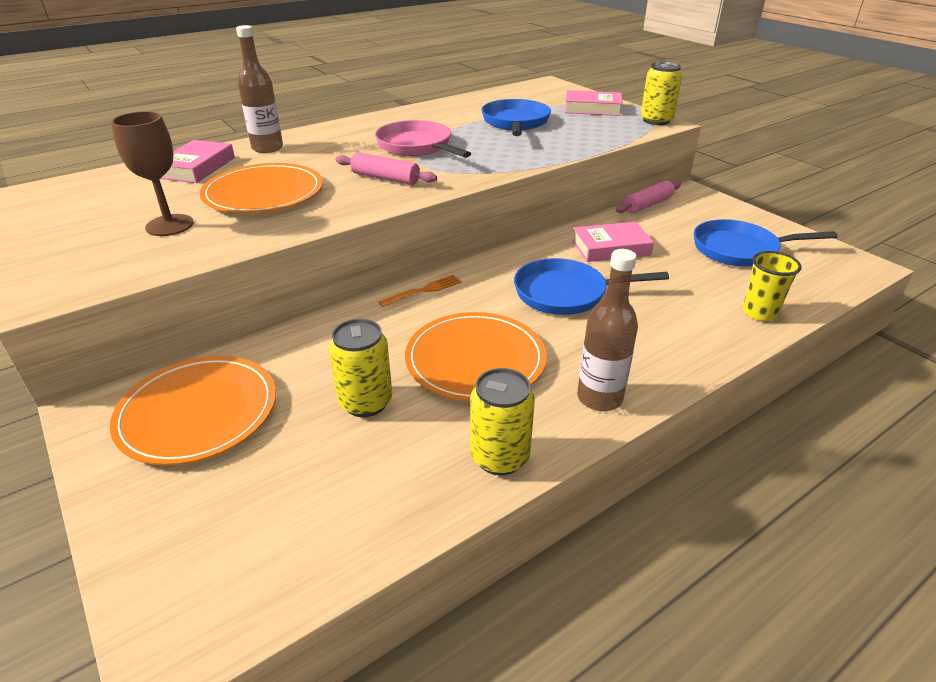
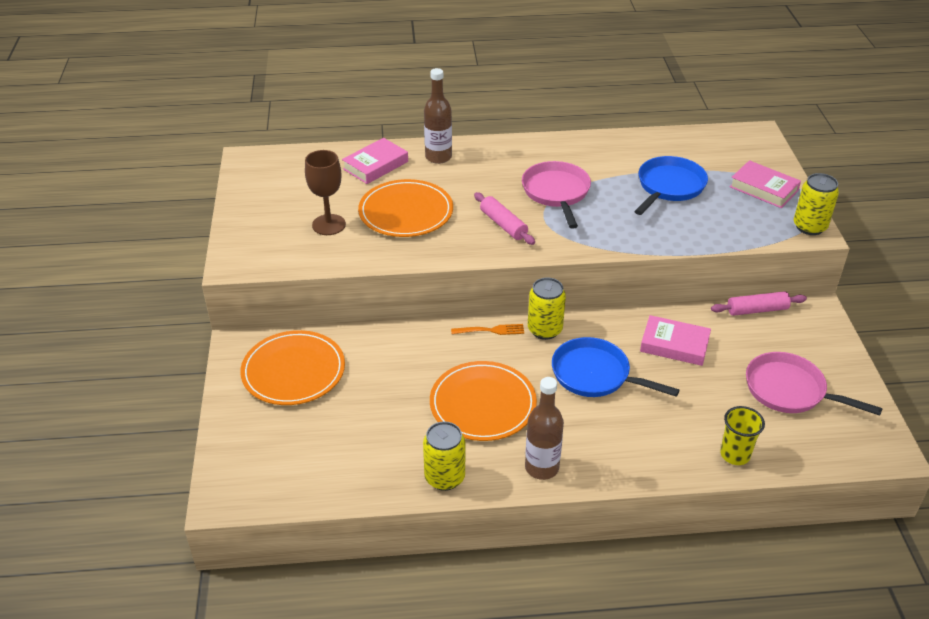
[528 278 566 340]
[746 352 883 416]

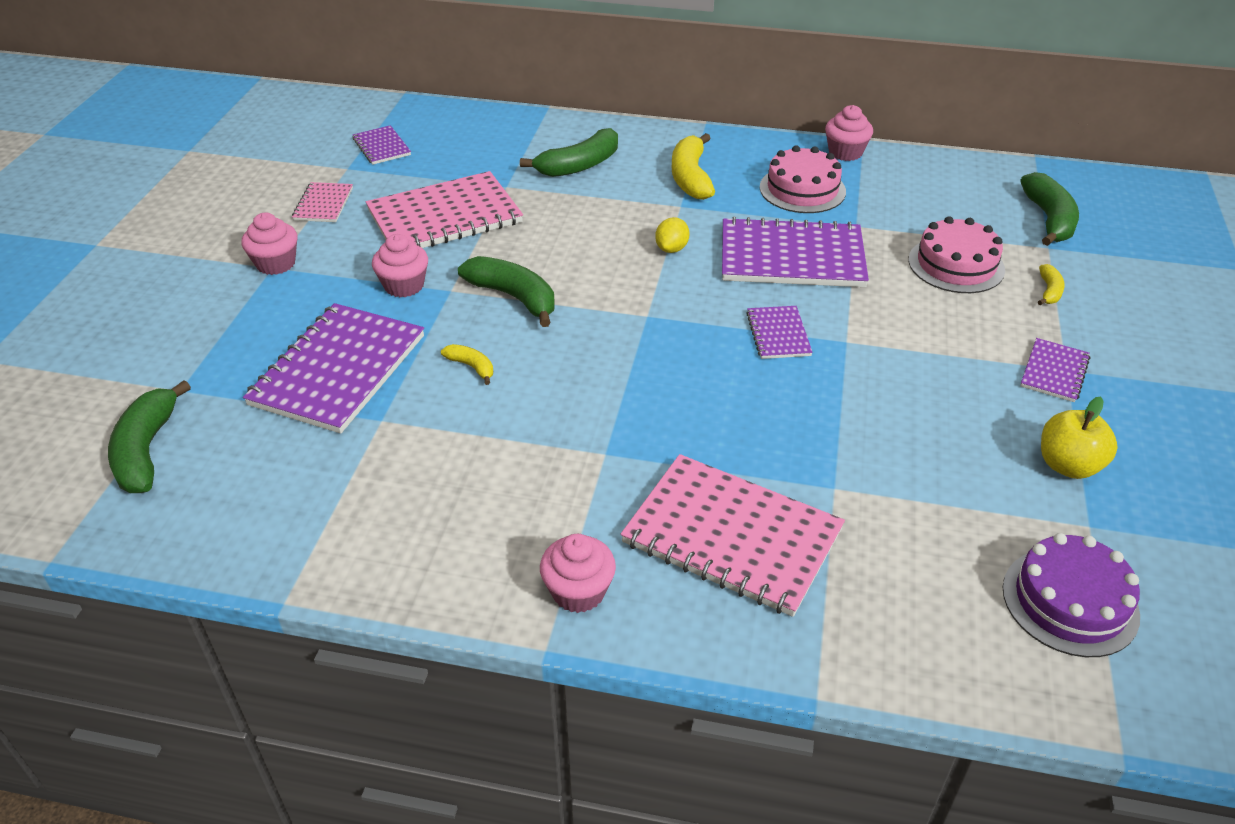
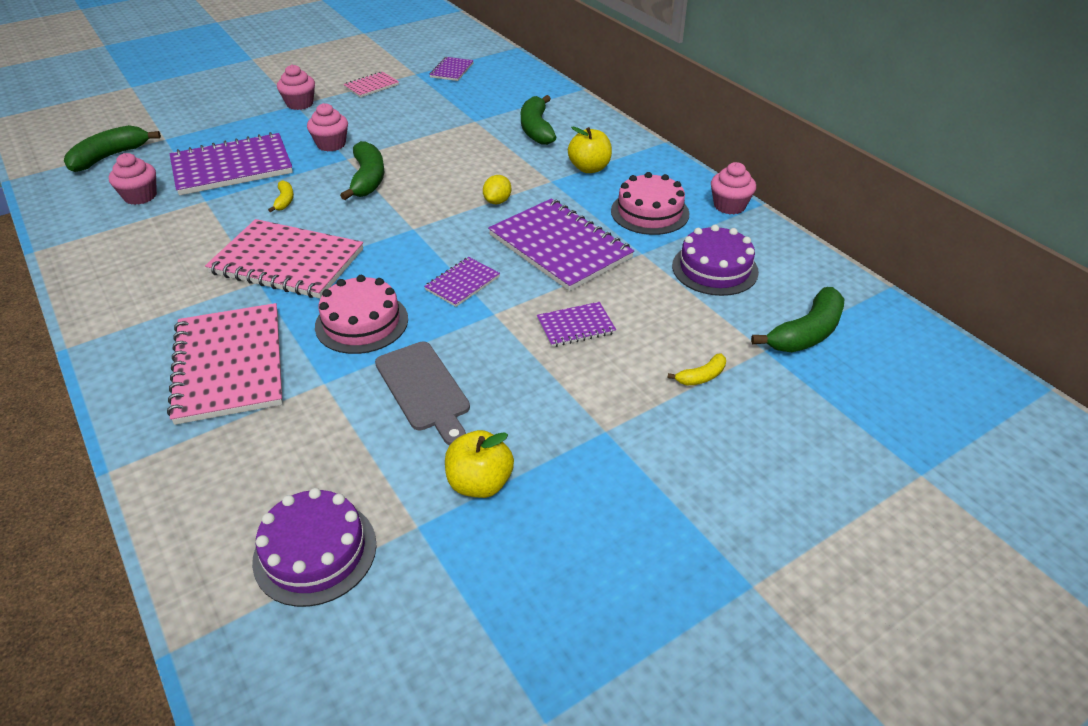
[375 341 470 445]
[672 225 759 296]
[205 219 363 298]
[109 153 157 205]
[315 275 408 354]
[537 302 616 347]
[568 127 612 173]
[521 95 557 145]
[483 175 511 204]

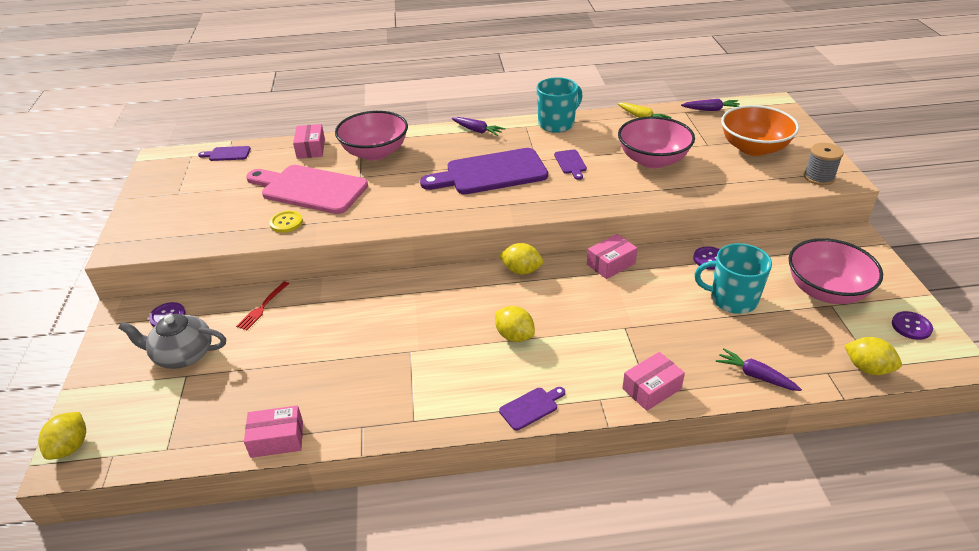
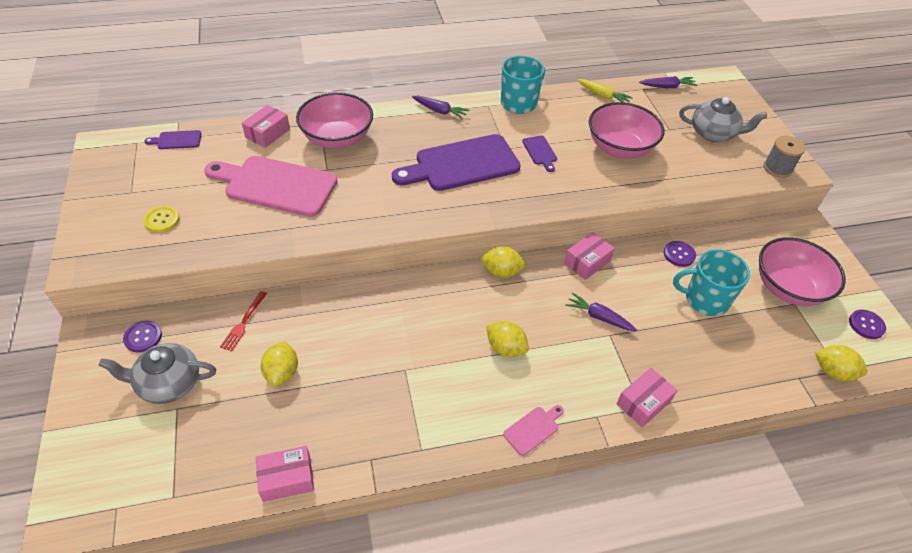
[261 341 298 386]
[143 206 180 233]
[565 293 637 331]
[679 97 767 142]
[503 405 564 456]
[242 105 290 148]

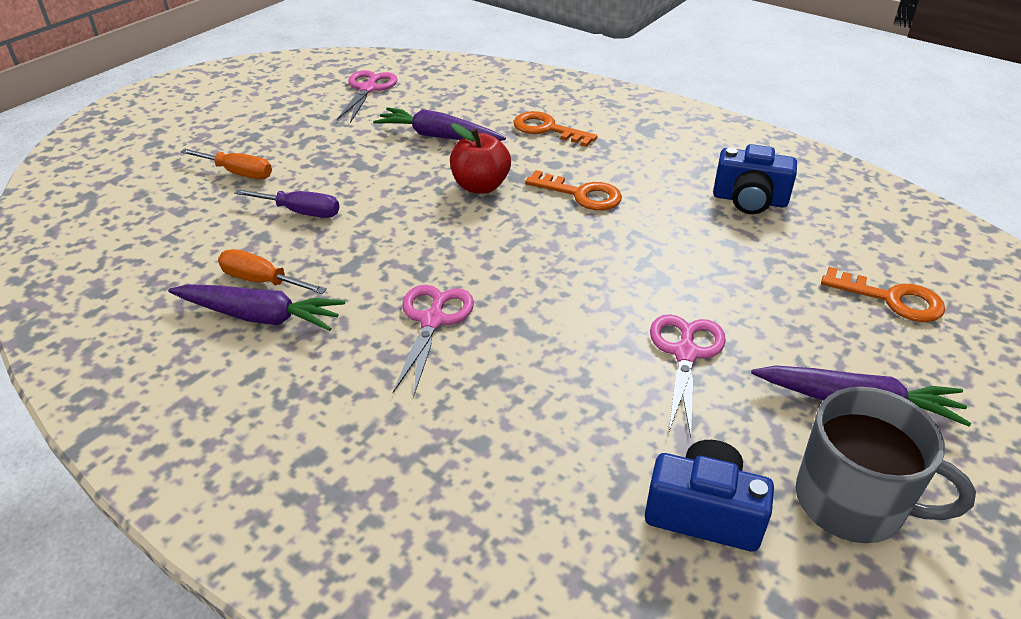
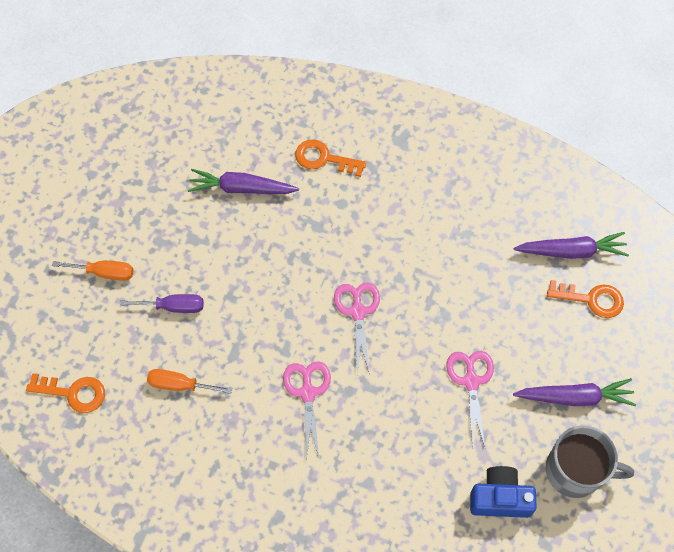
[450 123 511 194] (first image)
[713 144 797 214] (first image)
[513 232 629 259]
[334 282 380 375]
[26 373 105 413]

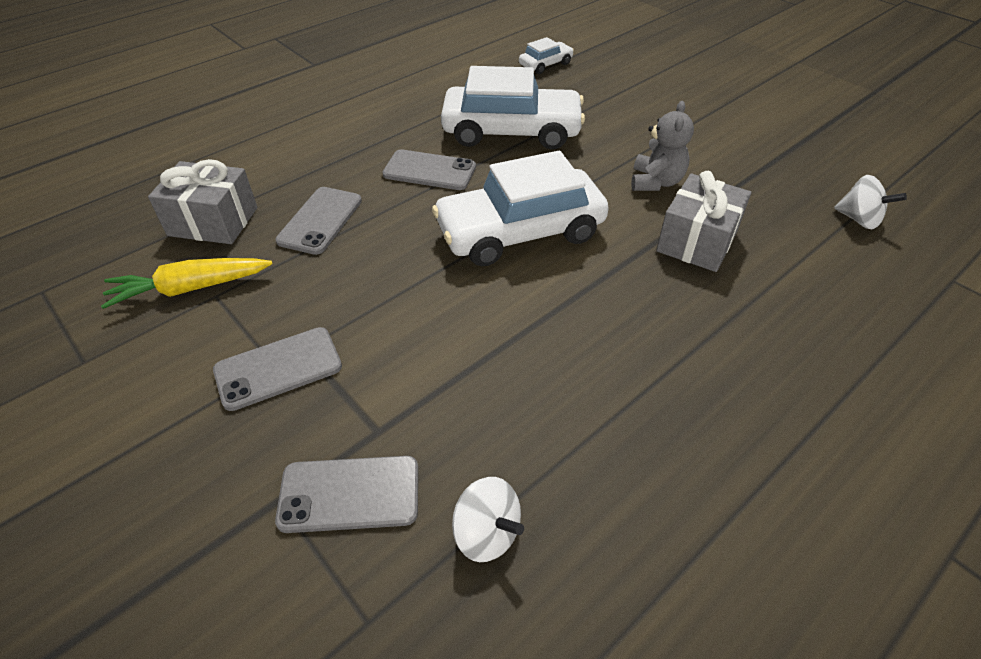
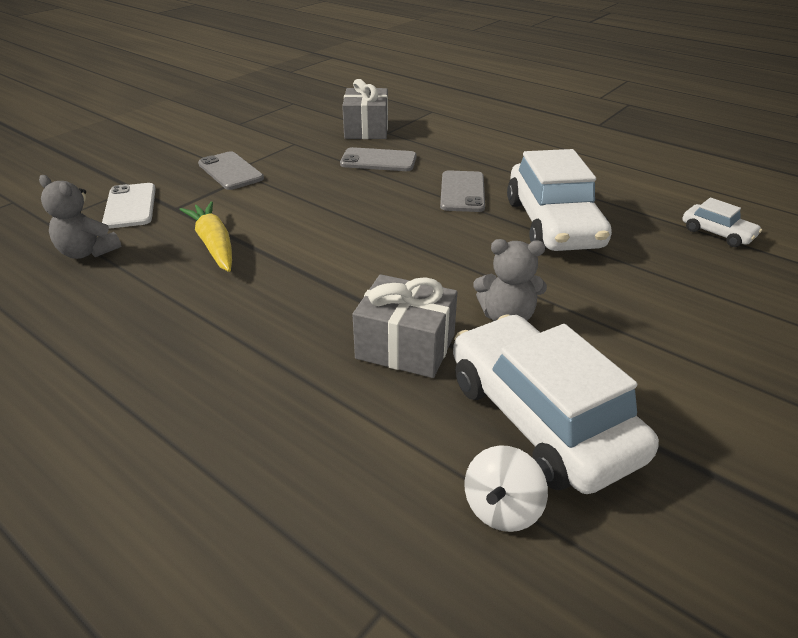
[180 201 232 272]
[453 314 659 494]
[39 175 121 259]
[102 183 156 229]

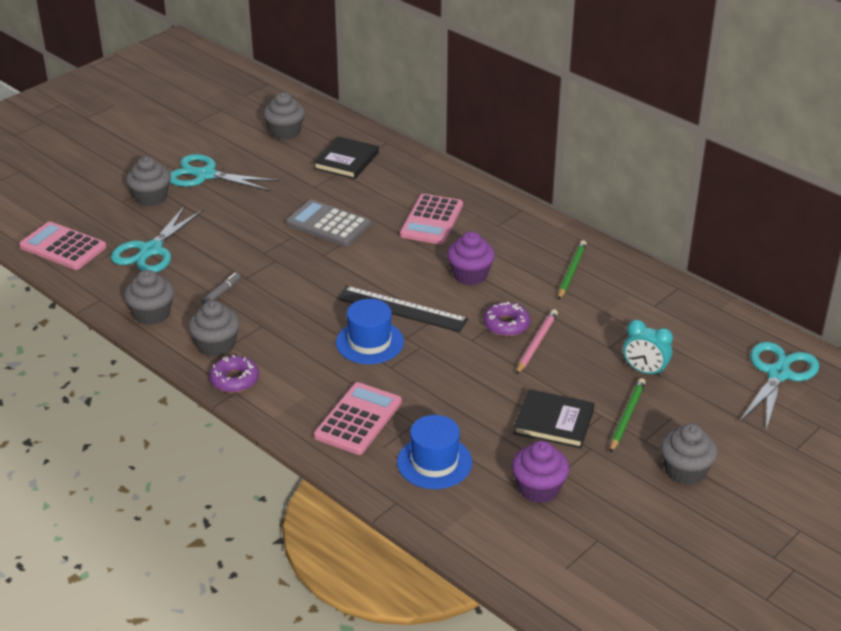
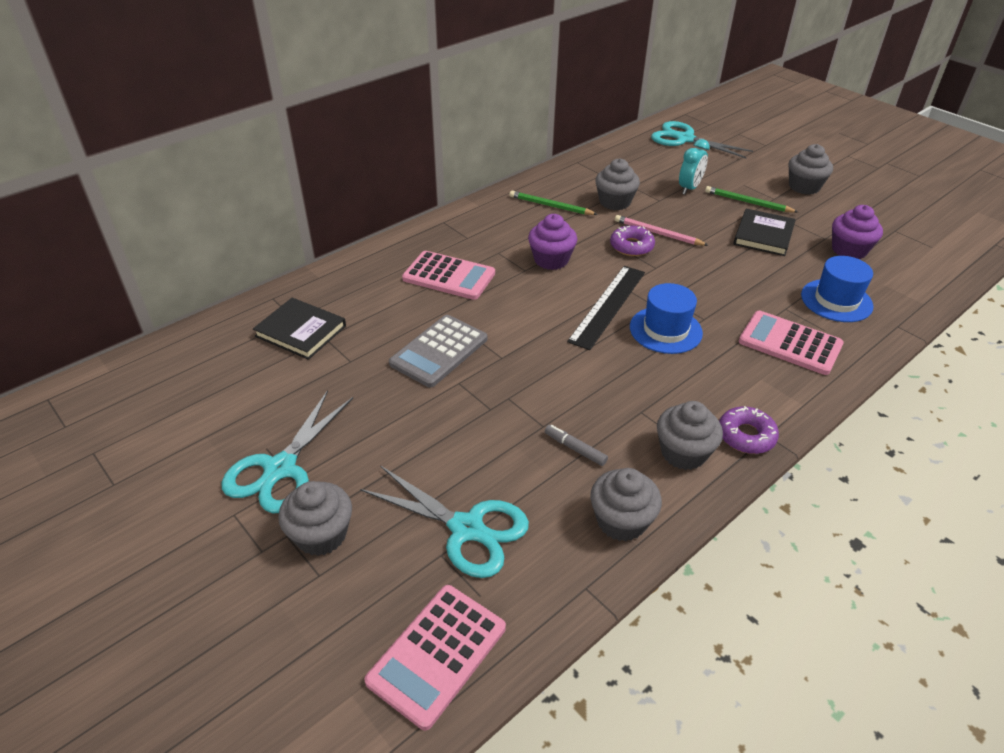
[595 158 640 210]

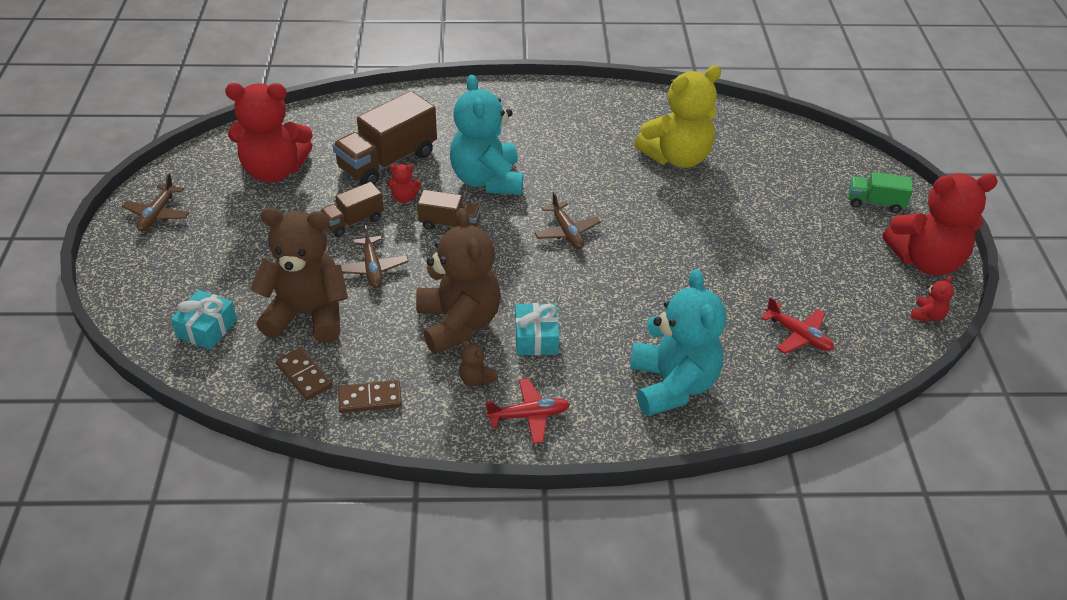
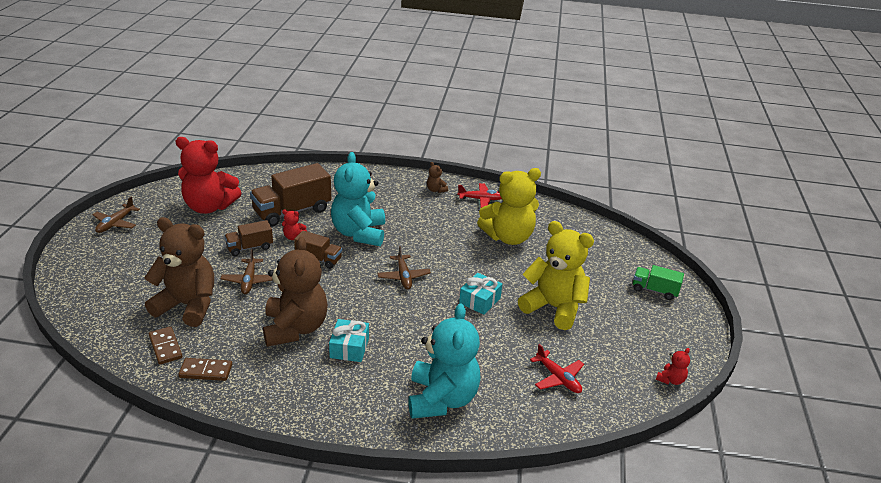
[883 173 998 276] (first image)
[518 221 594 330]
[459 273 502 315]
[427 162 448 193]
[457 183 502 208]

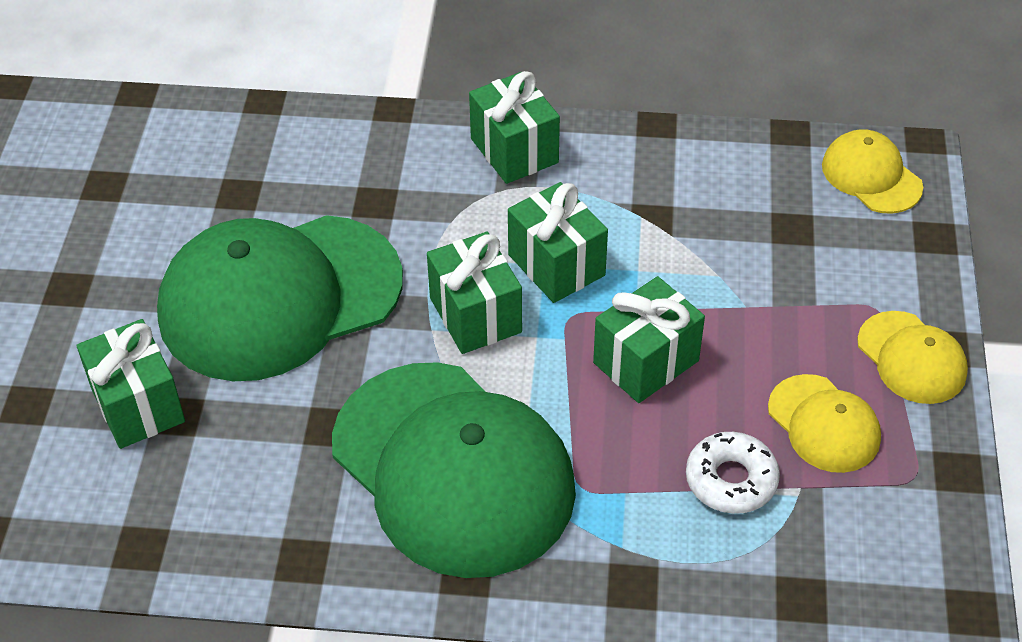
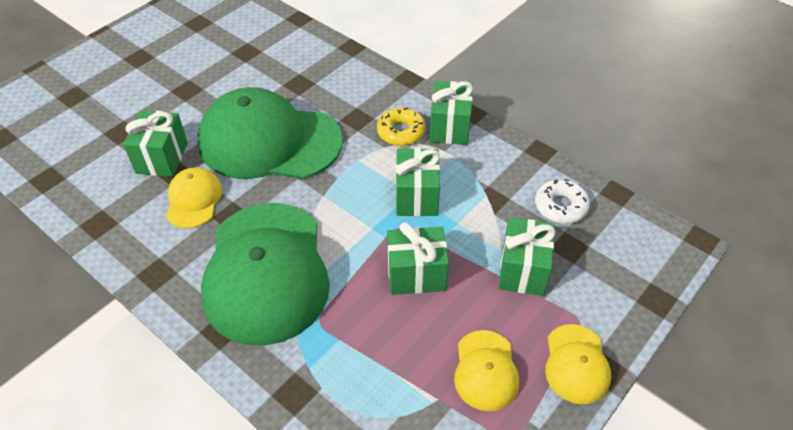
[377 107 426 146]
[499 218 556 296]
[535 179 590 224]
[166 167 222 228]

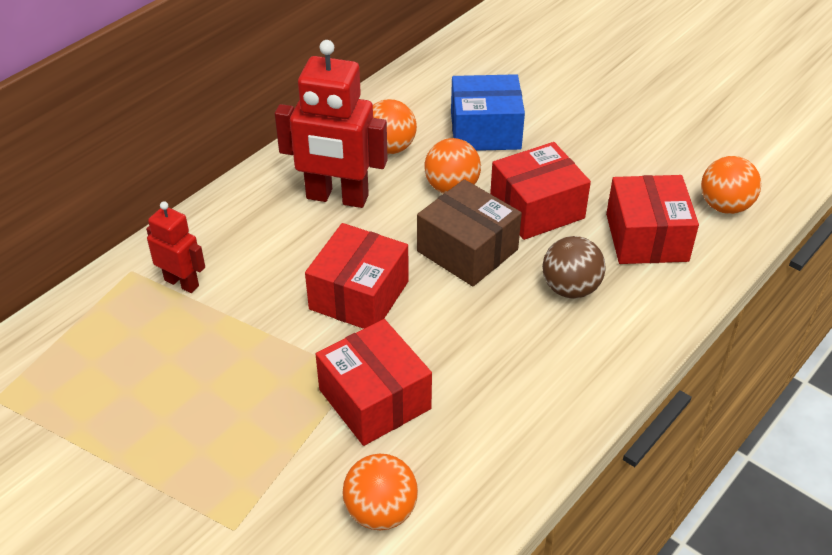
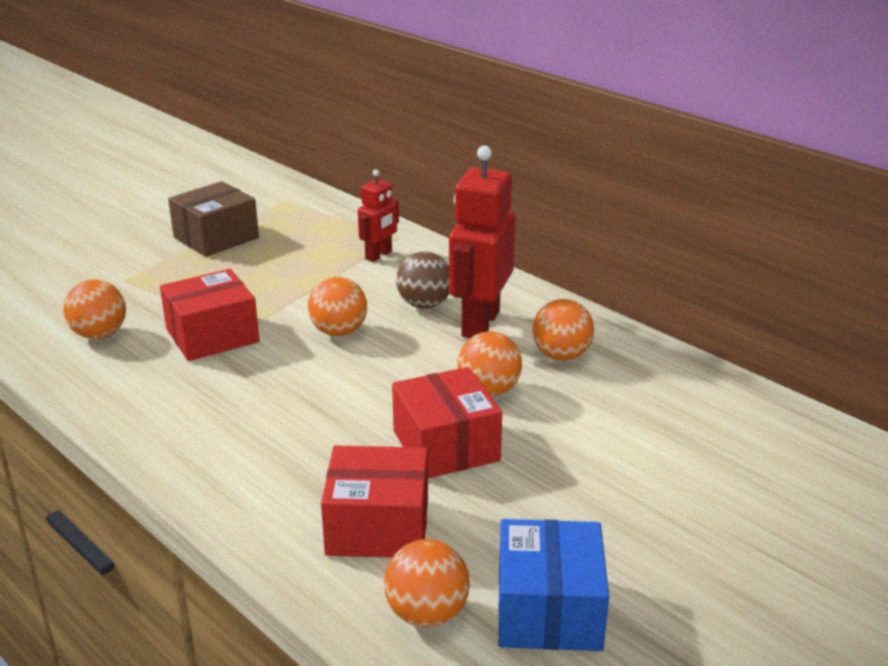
[168 181 259 257]
[499 519 609 651]
[396 252 449 309]
[308 277 367 336]

